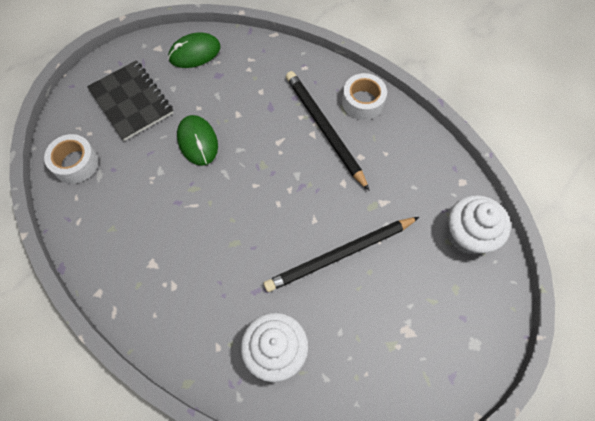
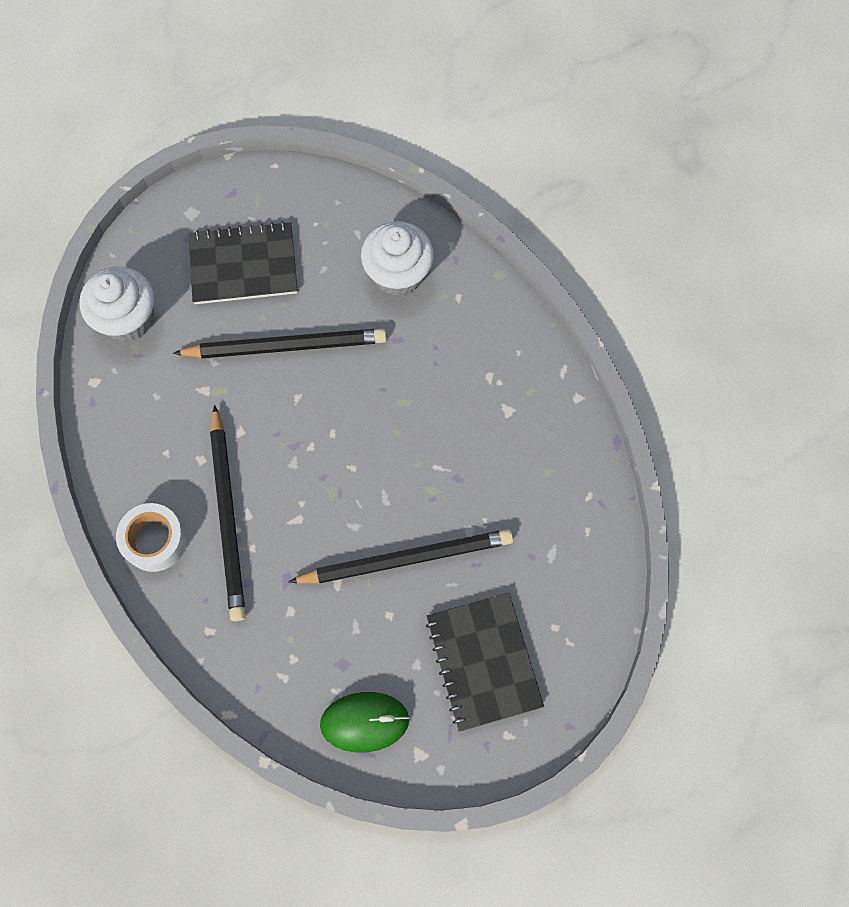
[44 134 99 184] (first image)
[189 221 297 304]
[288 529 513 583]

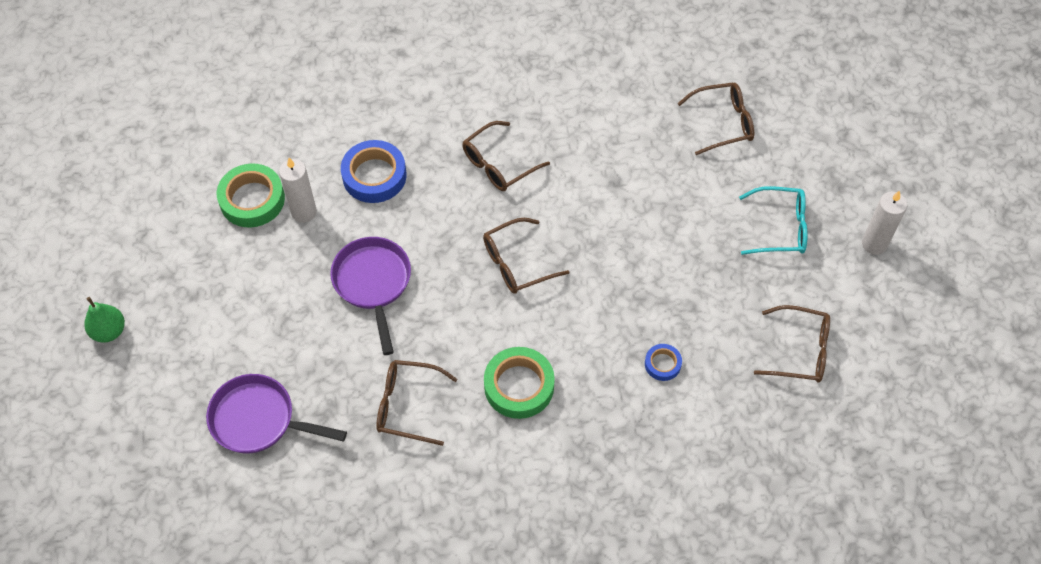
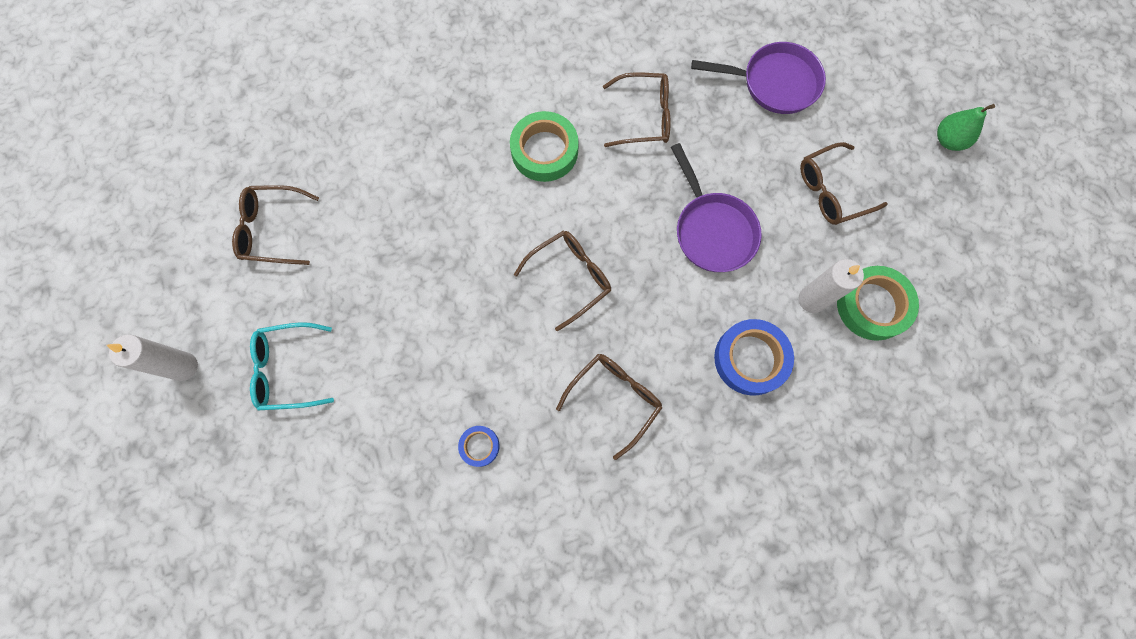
[458 426 500 467]
[800 142 888 225]

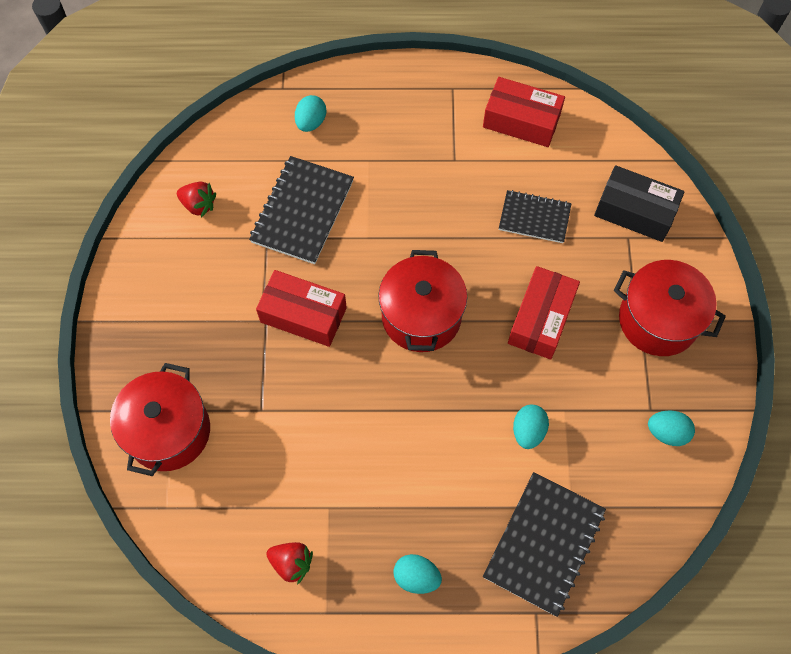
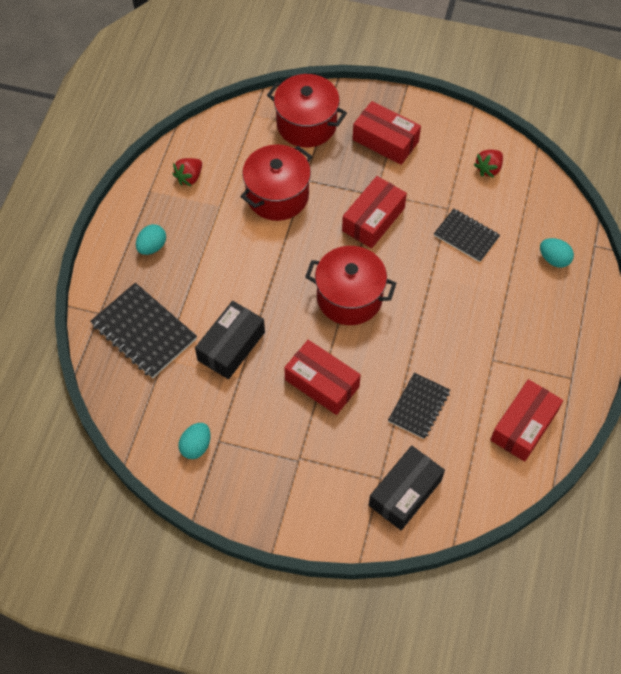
[353 101 421 165]
[241 144 312 221]
[195 301 265 379]
[434 208 500 262]

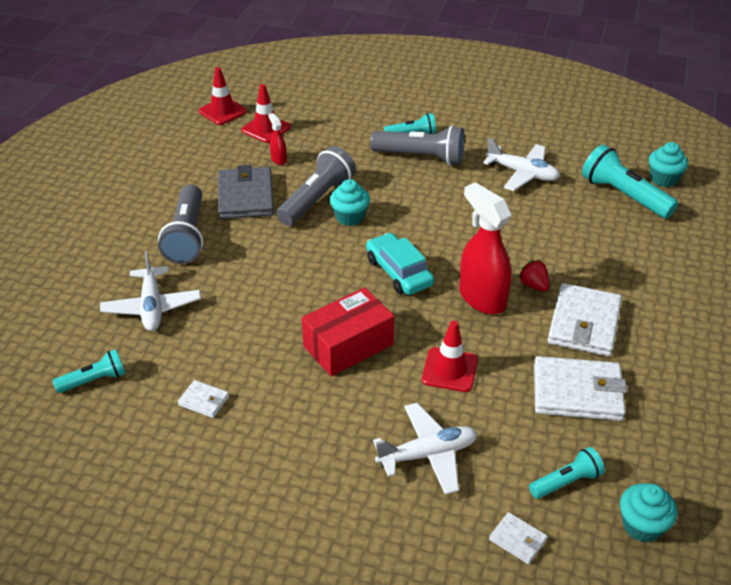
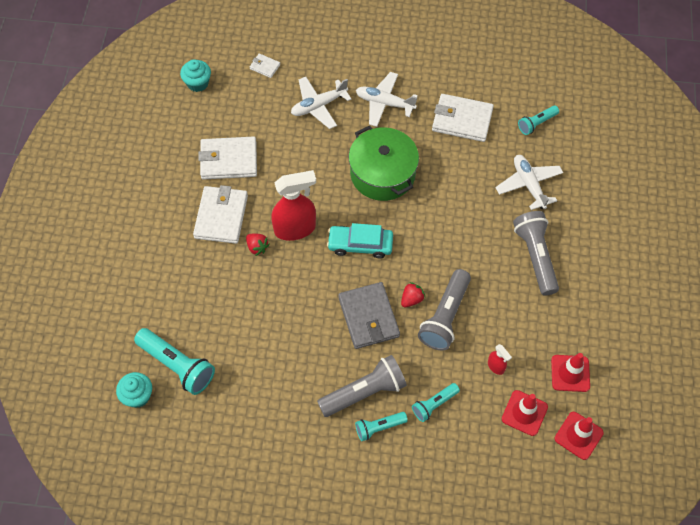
[338 282 400 349]
[551 353 590 392]
[356 72 418 127]
[412 383 460 422]
[349 125 419 201]
[401 282 425 307]
[327 223 393 258]
[317 355 407 417]
[271 170 316 241]
[432 94 494 142]

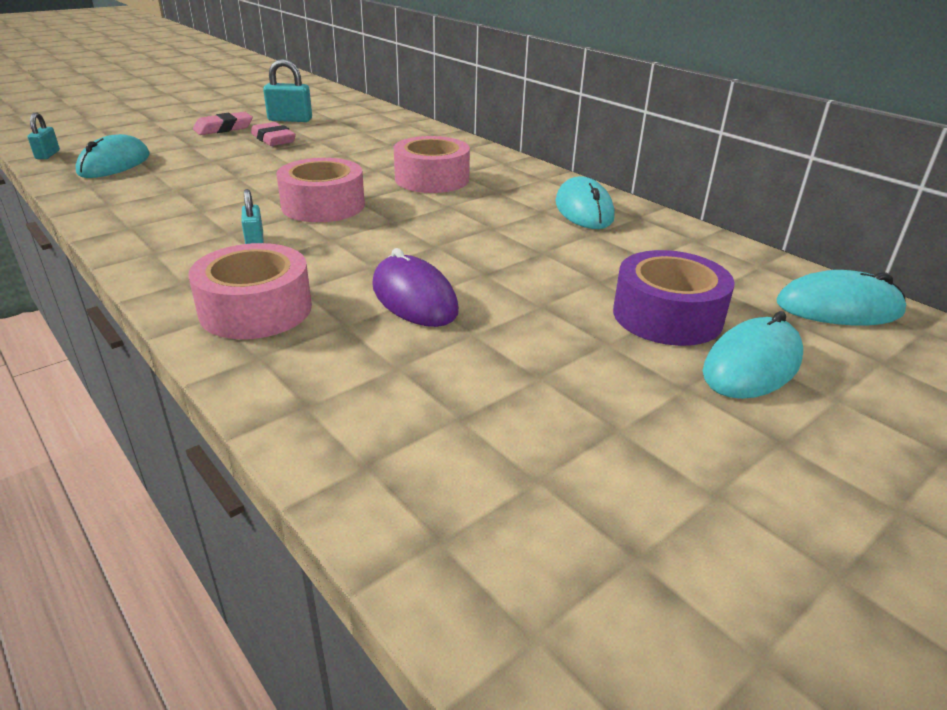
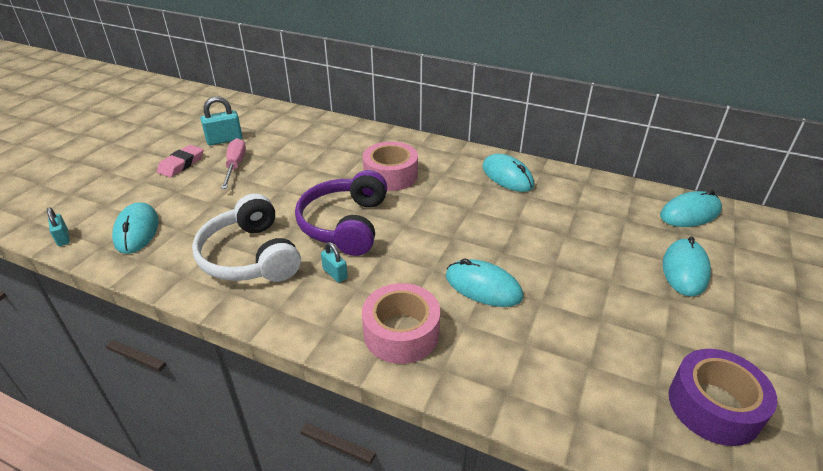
[192 193 301 282]
[669 349 777 446]
[221 138 246 189]
[295 170 387 256]
[446 259 523 307]

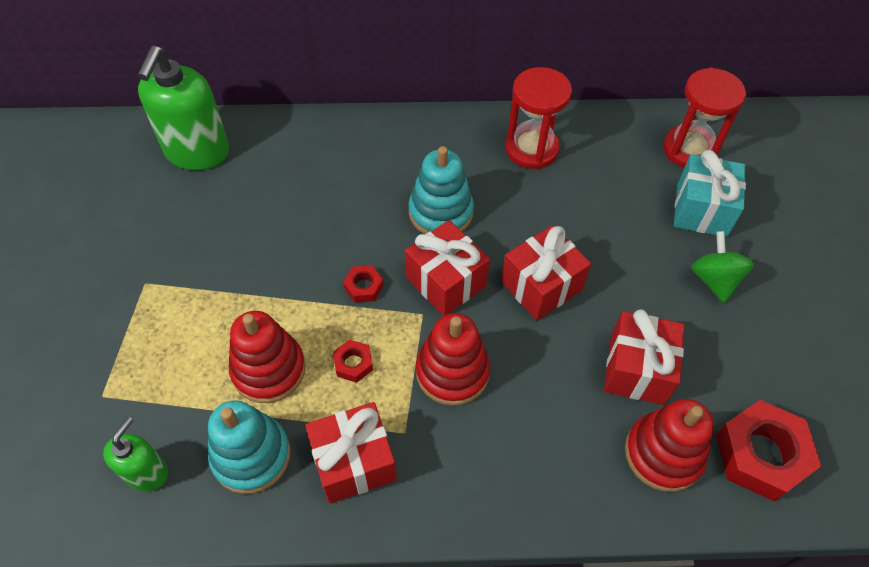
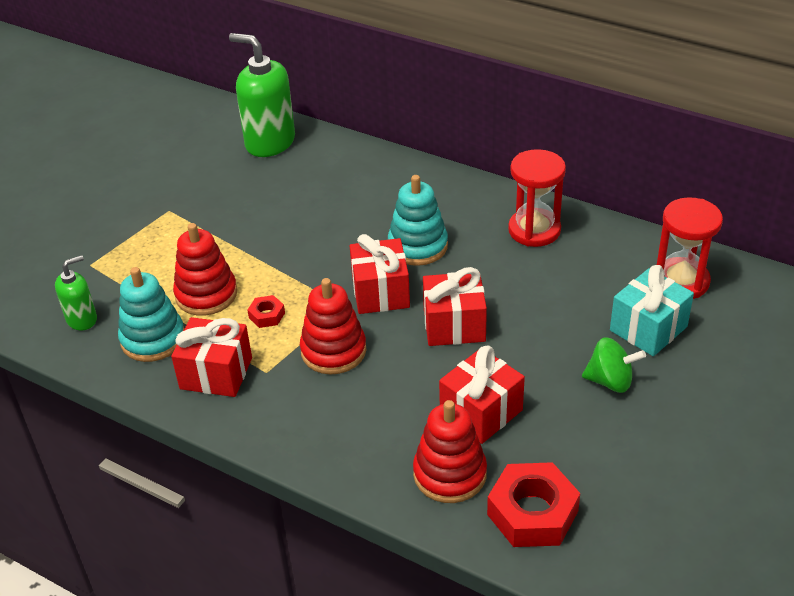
[343 265 384 303] (first image)
[229 33 295 157]
[582 337 646 393]

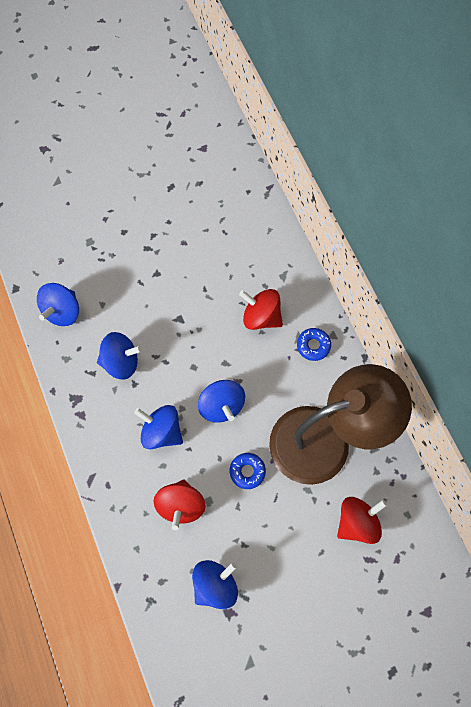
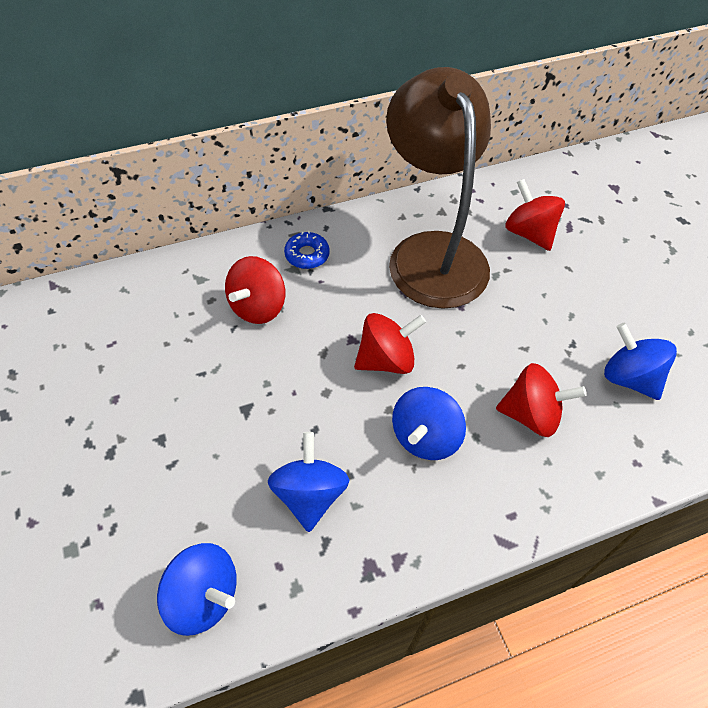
[230 453 266 489] (first image)
[354 313 426 374]

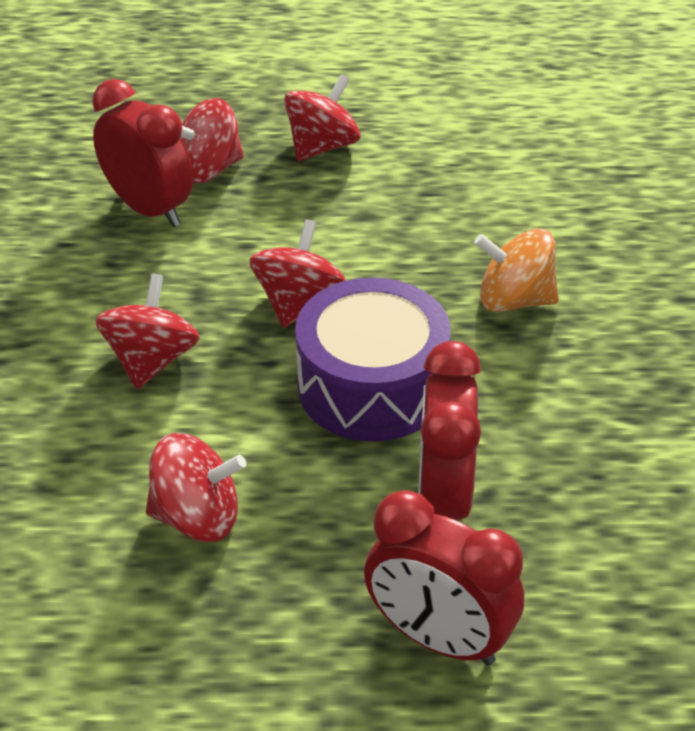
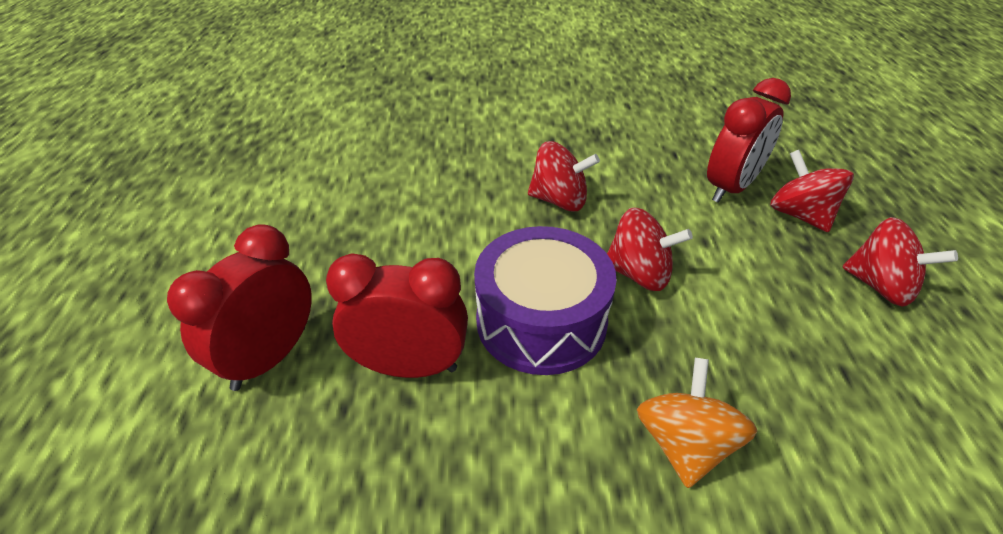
[146 433 246 542] (first image)

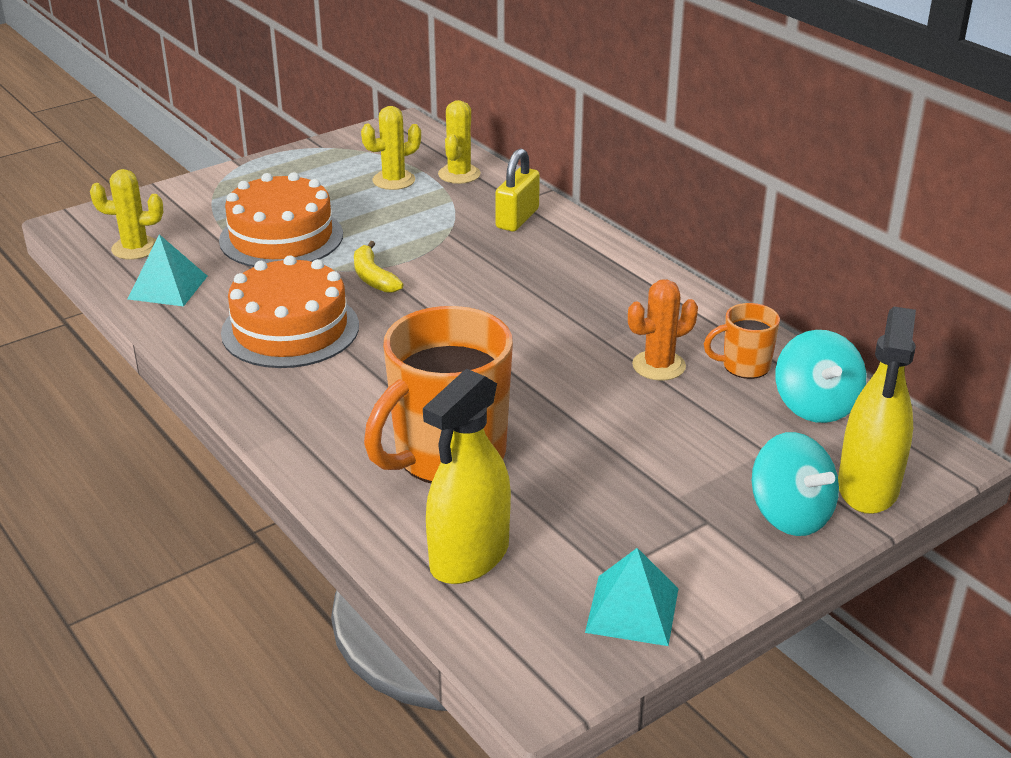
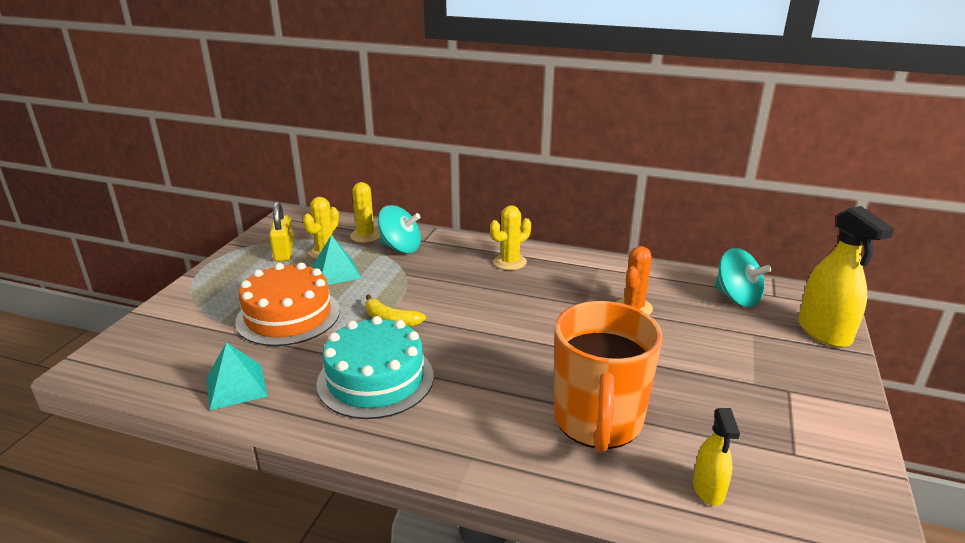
[704 303 780 379] (first image)
[490 205 531 270]
[269 202 294 262]
[312 235 361 285]
[378 205 421 253]
[316 316 434 419]
[693 408 740 506]

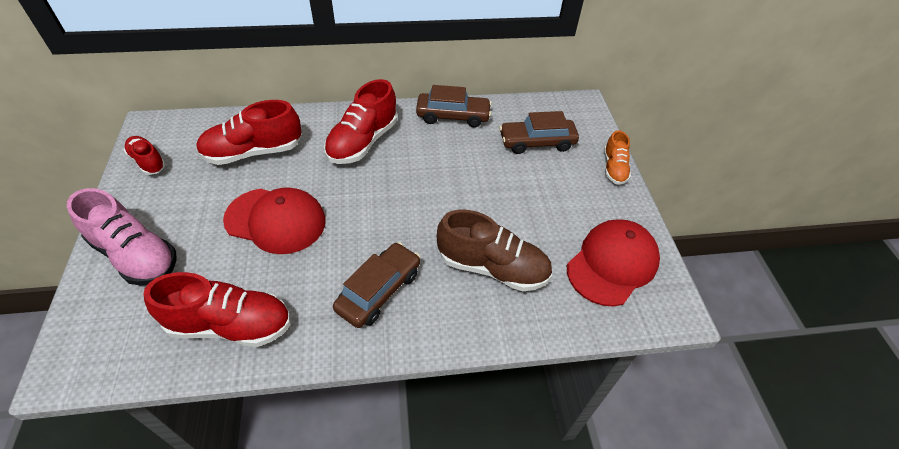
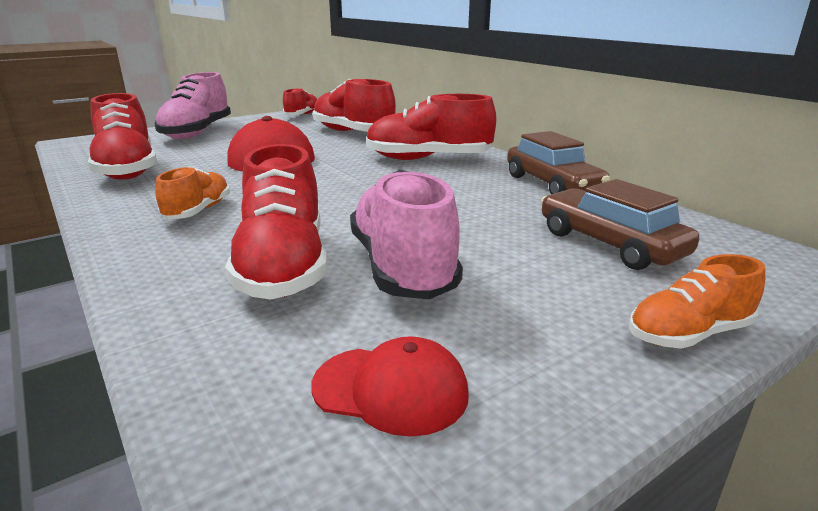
[350 170 463 299]
[155 166 230 220]
[225 144 327 300]
[311 336 469 437]

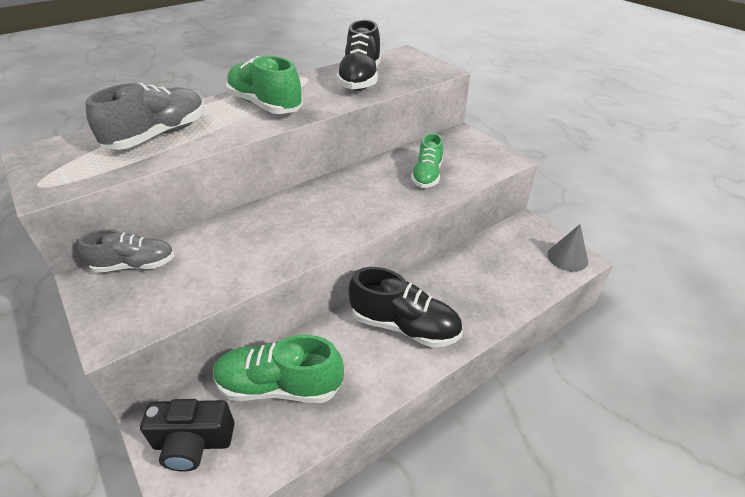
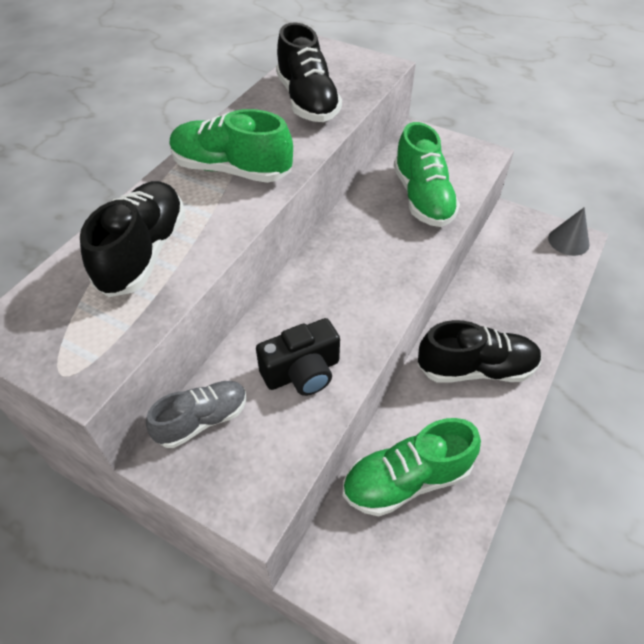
[256 318 340 396]
[80 181 186 297]
[394 122 460 227]

